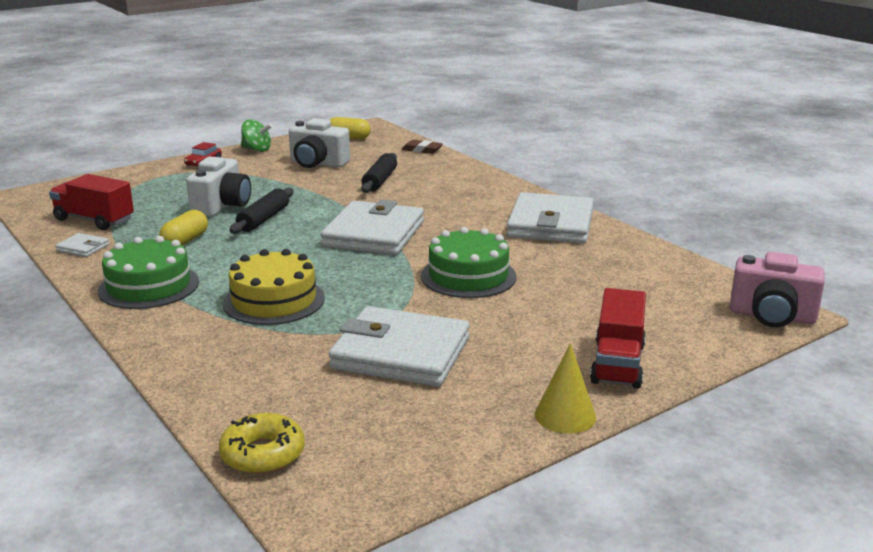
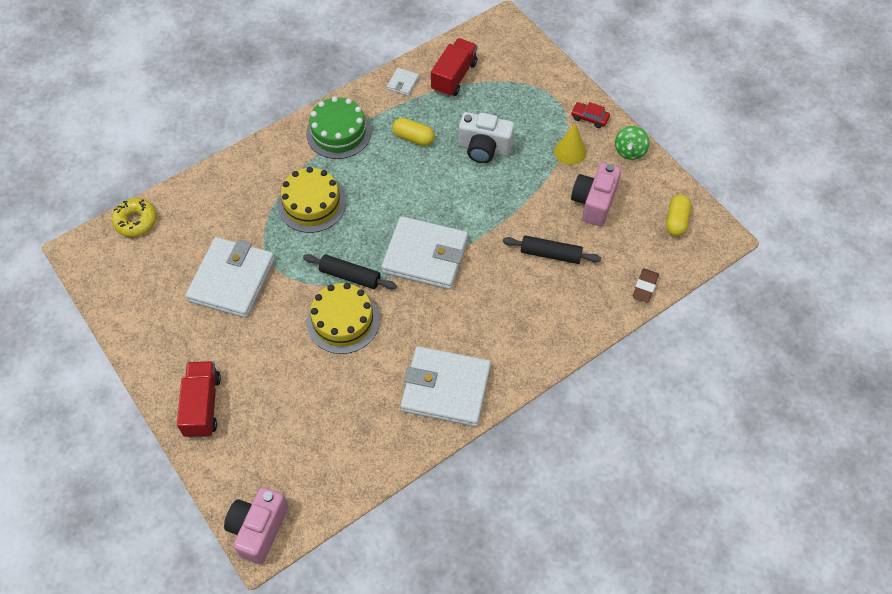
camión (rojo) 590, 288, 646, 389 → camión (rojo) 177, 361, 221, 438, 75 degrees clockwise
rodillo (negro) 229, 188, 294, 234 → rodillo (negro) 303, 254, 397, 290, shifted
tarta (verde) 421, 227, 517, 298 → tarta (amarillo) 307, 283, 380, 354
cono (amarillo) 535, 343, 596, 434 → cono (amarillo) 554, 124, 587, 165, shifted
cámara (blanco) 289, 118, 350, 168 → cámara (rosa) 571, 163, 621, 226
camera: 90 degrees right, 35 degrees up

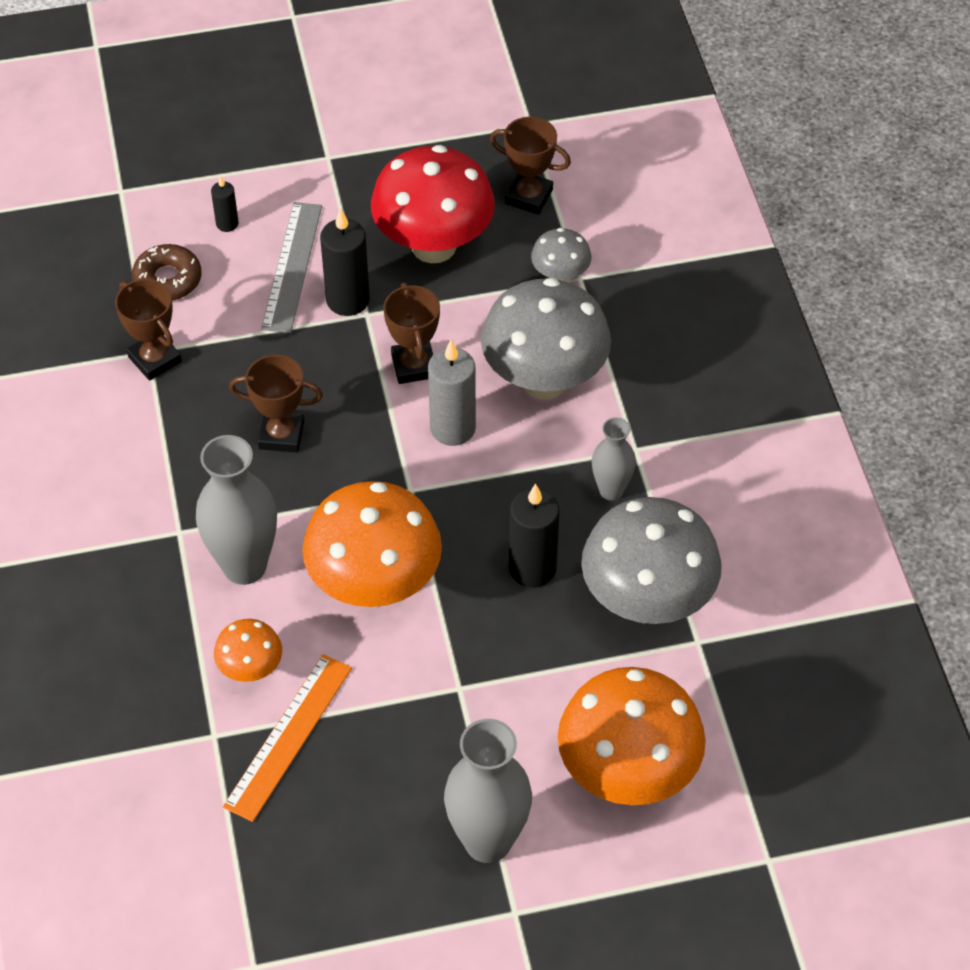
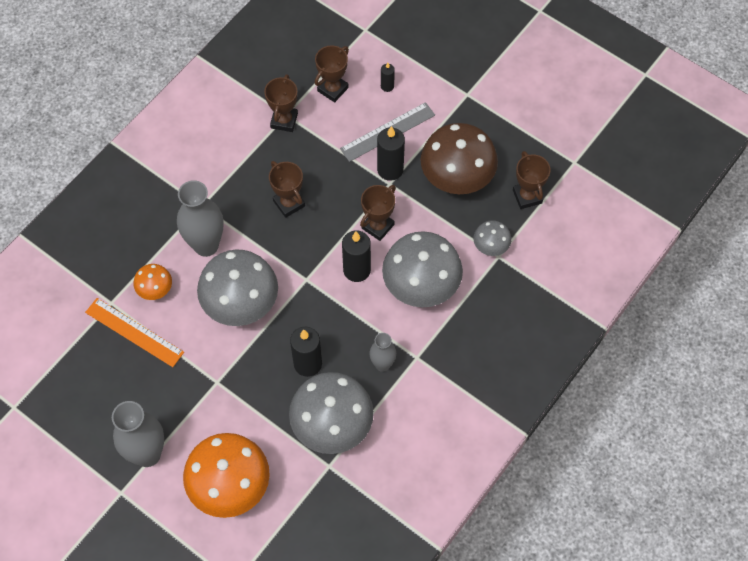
regla (naranja) 223, 654, 352, 822 → regla (naranja) 85, 298, 184, 367, 45 degrees clockwise
seta (naranja) 302, 481, 442, 607 → seta (gris) 197, 249, 278, 326
rosquilla (marrón) 132, 244, 201, 301 → trofeo (marrón) 315, 45, 349, 102
vela (gris) 428, 340, 476, 446 → vela (negro) 342, 230, 371, 282
seta (rojo) 371, 145, 495, 263 → seta (marrón) 421, 123, 498, 194
camera: 50 degrees right, 10 degrees up

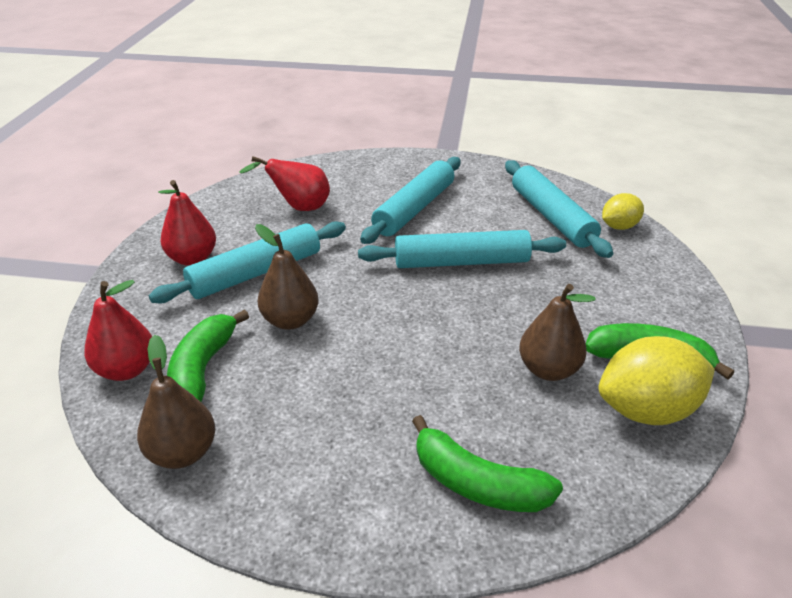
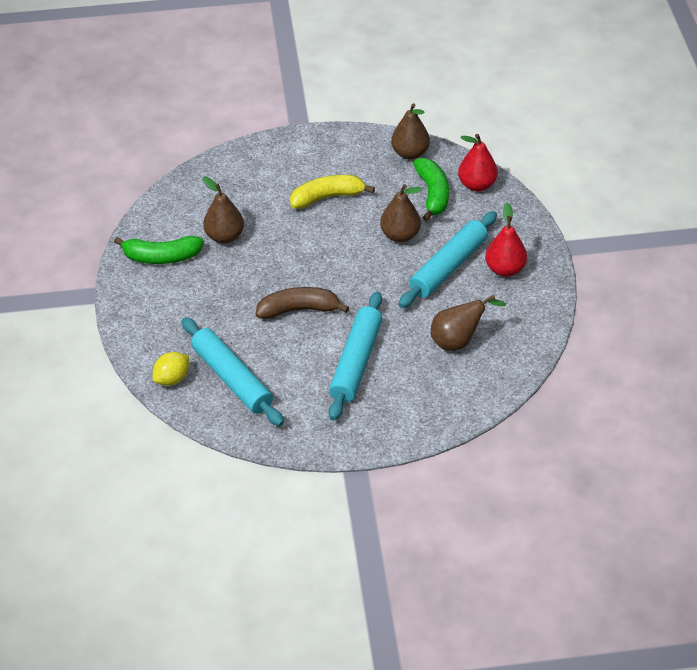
rodillo (turquesa) 358, 230, 566, 268 → plátano (marrón) 256, 287, 349, 319
- → plátano (amarillo) 290, 175, 375, 209
pera (rojo) 240, 156, 330, 211 → pera (marrón) 431, 295, 506, 351
plátano (verde) 412, 415, 563, 512 → -
limón (amarillo) 598, 336, 715, 425 → -
camera: 165 degrees right, 10 degrees up

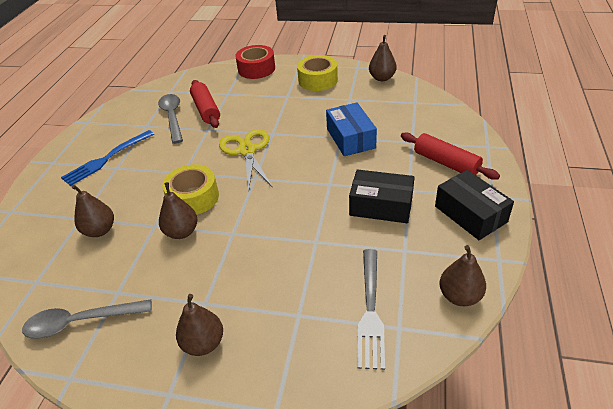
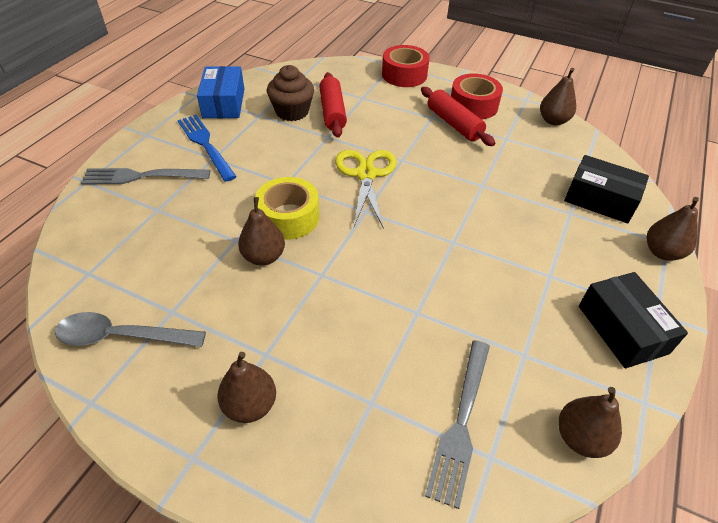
- → tenedor (gris) 81, 168, 210, 185
tenedor (azul) 61, 130, 154, 186 → tenedor (azul) 178, 115, 237, 182, 90 degrees clockwise
caja (azul) 326, 102, 377, 156 → caja (azul) 197, 66, 244, 118, shifted
cuchara (gris) 158, 94, 183, 144 → magdalena (marrón) 267, 65, 314, 121
rodillo (rojo) 401, 132, 500, 180 → rodillo (rojo) 421, 87, 495, 146, shifted
cinta adhesiva (amarillo) 297, 55, 338, 91 → cinta adhesiva (rojo) 451, 74, 503, 119
caja (negro) 349, 170, 415, 223 → caja (negro) 564, 155, 649, 224, shifted
pera (marrón) 72, 185, 114, 237 → pera (marrón) 646, 197, 699, 261, shifted
camera: 10 degrees right, 5 degrees up

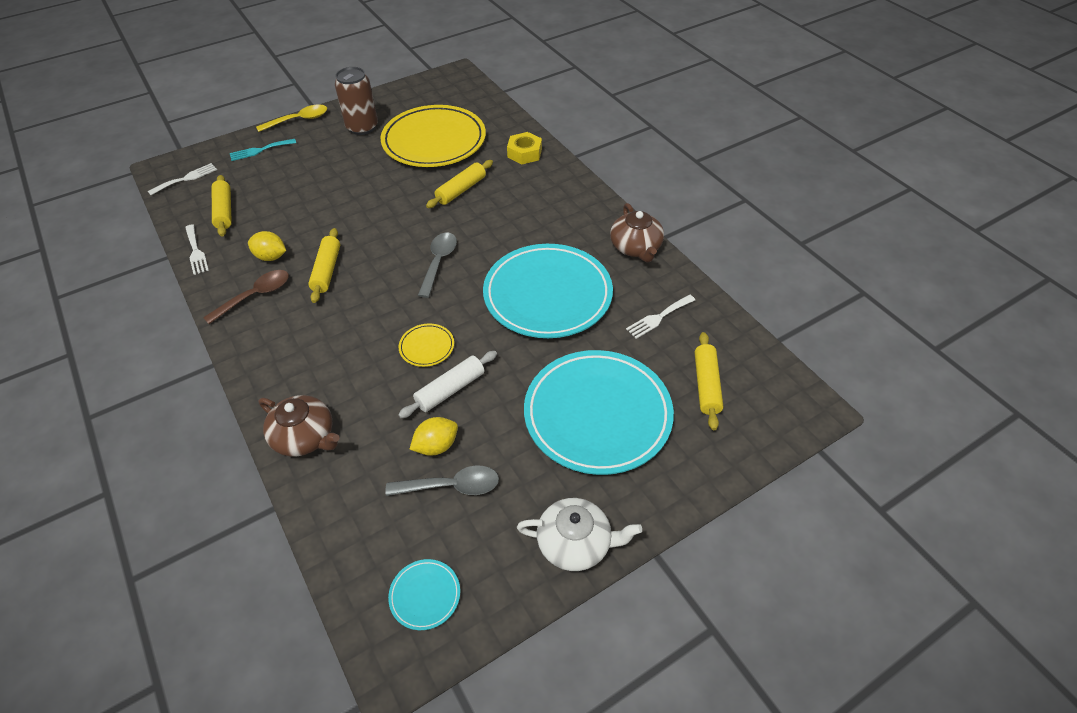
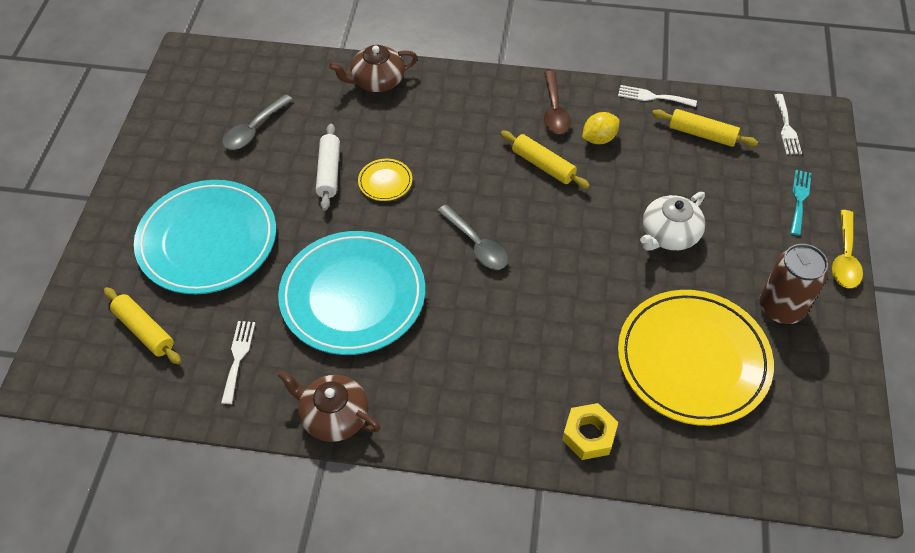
tetera (blanco) 517, 498, 642, 571 → tetera (blanco) 640, 192, 705, 250, shifted
plato (turquesa) 388, 559, 460, 630 → -
limón (amarillo) 410, 417, 458, 456 → -
rodillo (amarillo) 426, 160, 493, 208 → -
camera: 130 degrees right, 5 degrees up

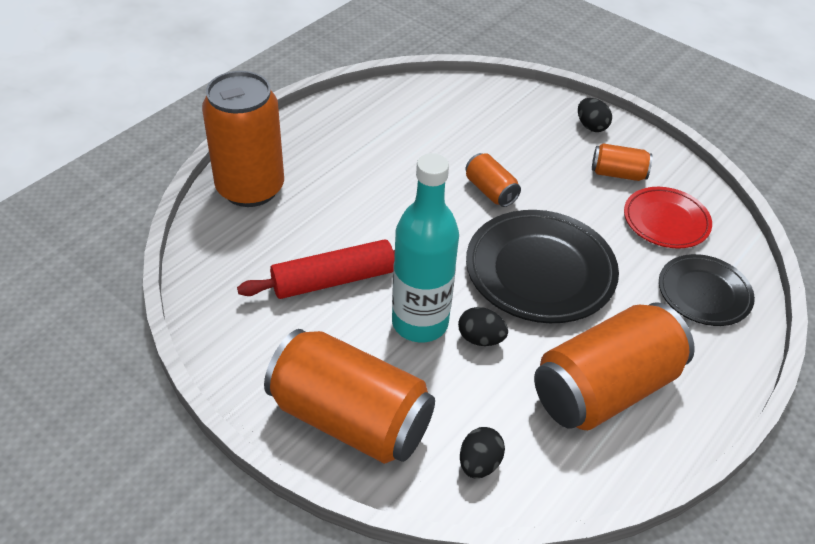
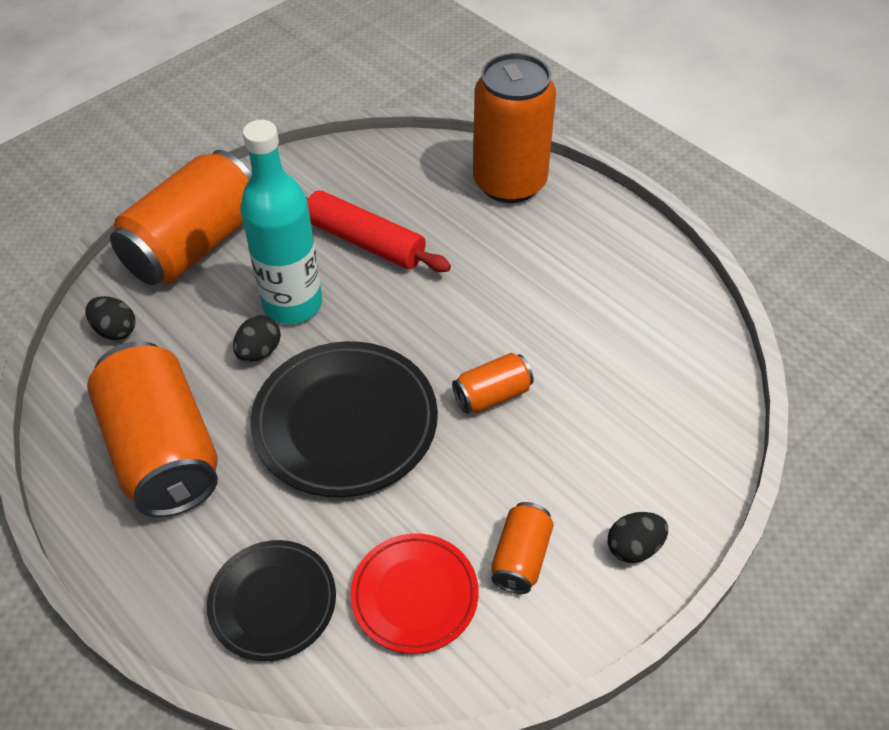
rodillo (rojo) 237, 239, 395, 299 → rodillo (rojo) 306, 190, 451, 272, 45 degrees counterclockwise
camera: 100 degrees right, 5 degrees up

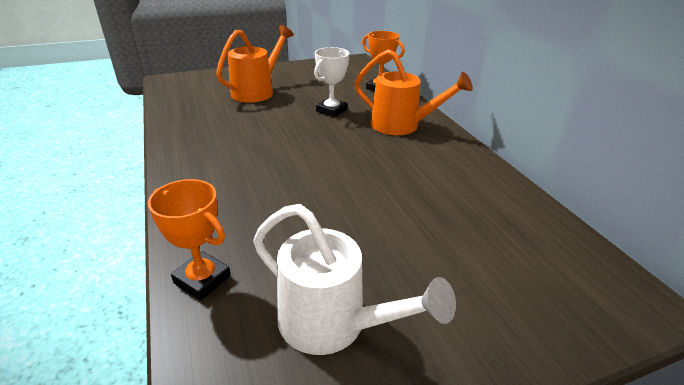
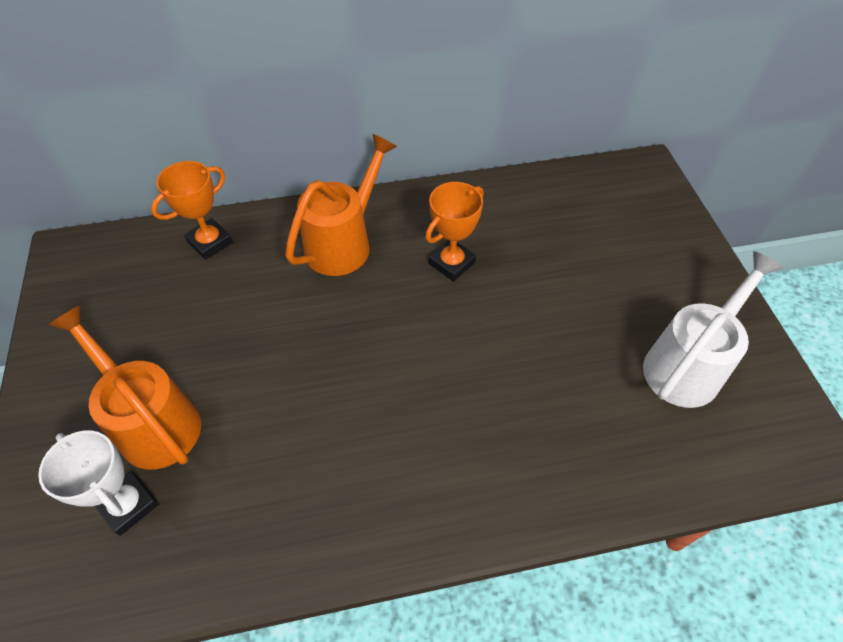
trofeo (blanco) 314, 47, 349, 117 → trofeo (blanco) 38, 430, 158, 536, shifted
trofeo (naranja) 148, 179, 231, 301 → trofeo (naranja) 425, 182, 483, 281, shifted
camera: 80 degrees left, 20 degrees up

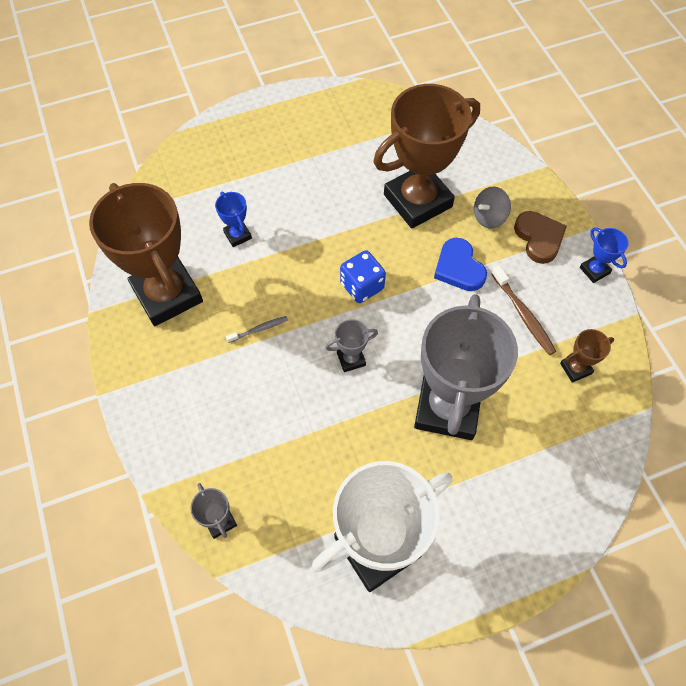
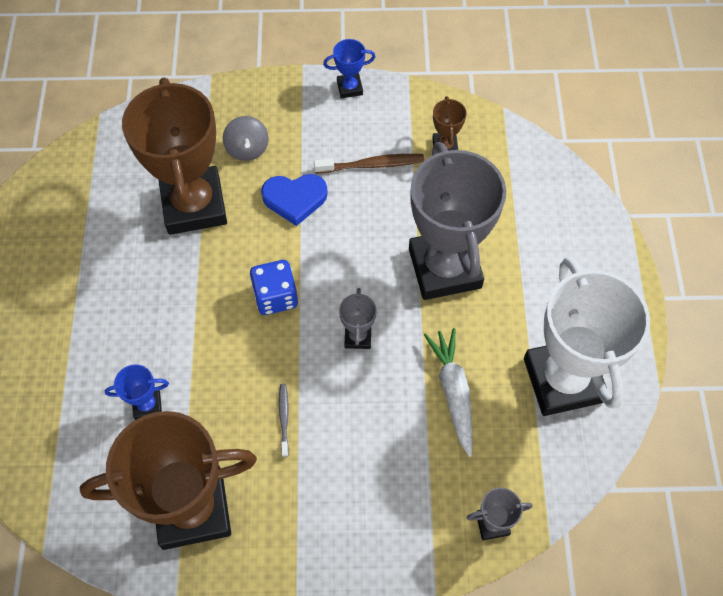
trofeo (gris) 414, 294, 518, 440 → trofeo (gris) 409, 142, 506, 300, 45 degrees clockwise
- → zanahoria (blanco) 424, 328, 473, 457
corazón (marrón) 514, 211, 567, 264 → -
camera: 70 degrees left, 0 degrees up

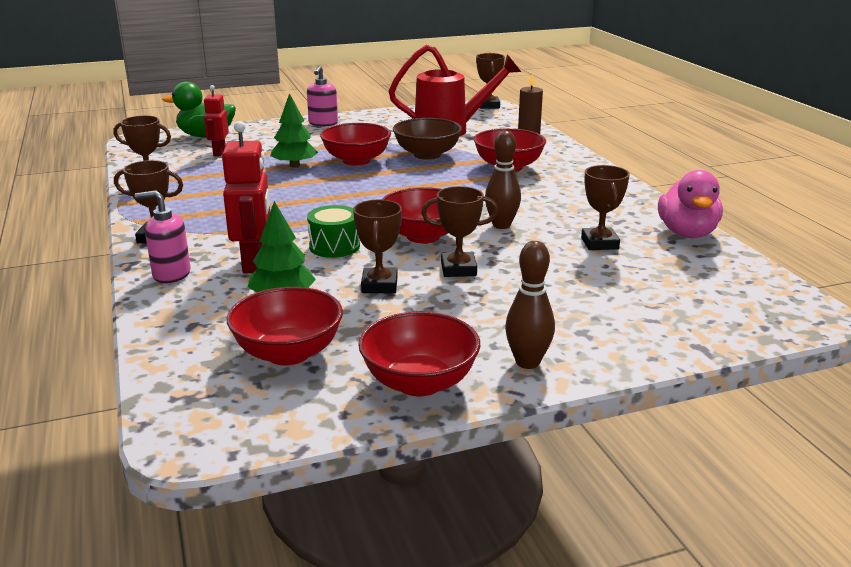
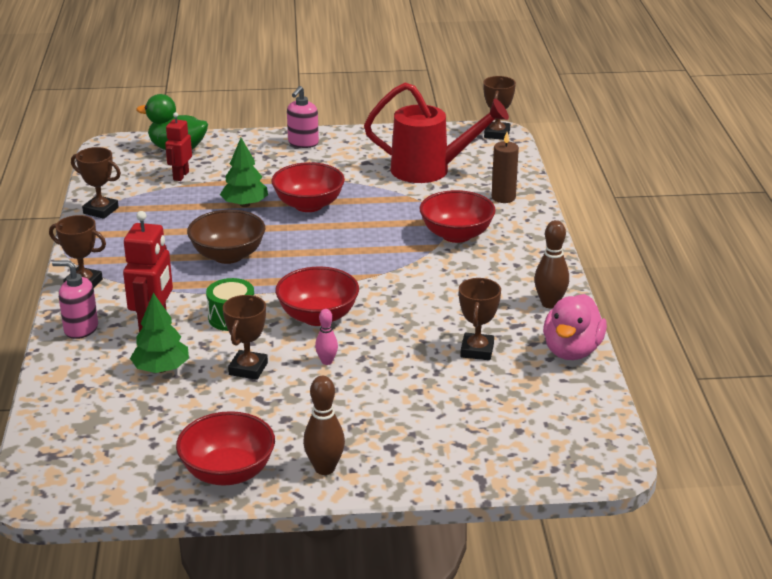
cuenco (marrón) 393, 118, 462, 160 → cuenco (marrón) 187, 210, 265, 264, shifted
trofeo (marrón) 421, 186, 498, 277 → bolo (rosa) 315, 309, 338, 365
bolo (marrón) 485, 131, 521, 229 → bolo (marrón) 534, 220, 569, 308, shifted
cuenco (rojo) 227, 287, 343, 365 → -
camera: 15 degrees right, 5 degrees up

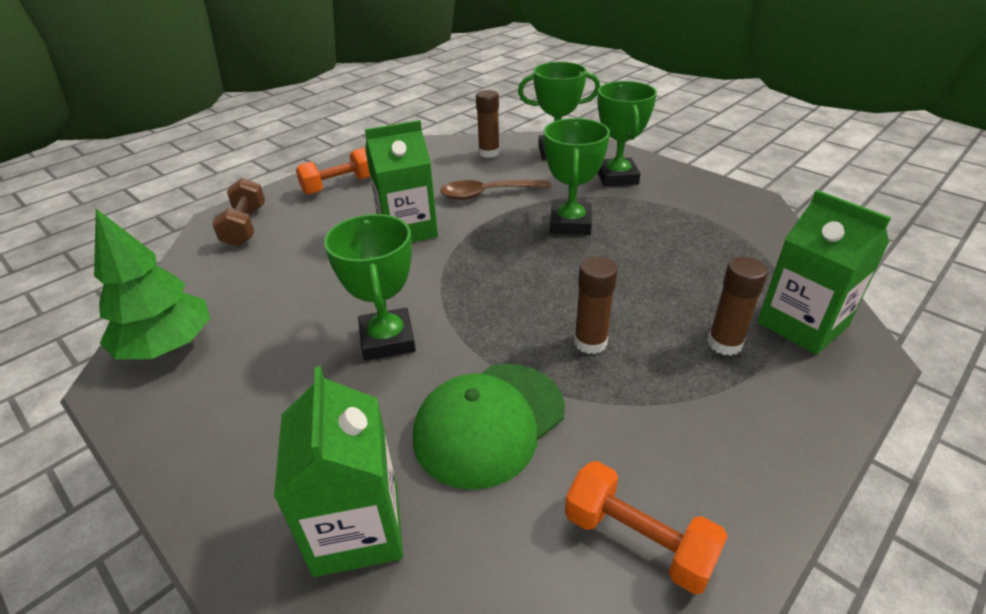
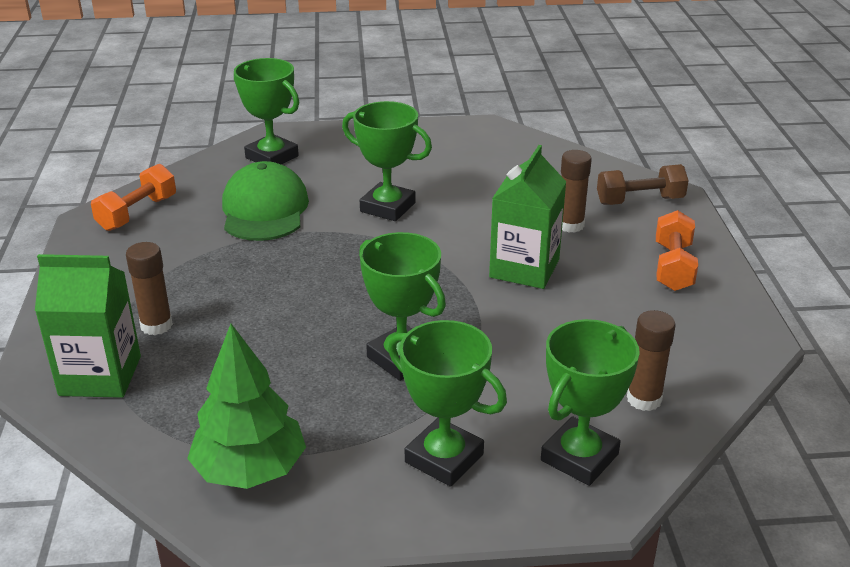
mancuerna (naranja) 565, 461, 728, 594 → mancuerna (naranja) 91, 164, 176, 231, 45 degrees counterclockwise
árbol (verde) 94, 209, 210, 359 → árbol (verde) 187, 324, 306, 489, shifted
cartón de leche (verde) 274, 366, 403, 577 → trofeo (verde) 234, 58, 299, 164
barra de pegamento (marrón) 574, 256, 617, 354 → barra de pegamento (marrón) 561, 150, 592, 233, shifted
mancuerna (marrón) 212, 178, 265, 247 → mancuerna (marrón) 597, 164, 689, 205, 45 degrees counterclockwise
cuchara (marrón) 440, 180, 551, 200 → -
camera: 130 degrees right, 5 degrees down

